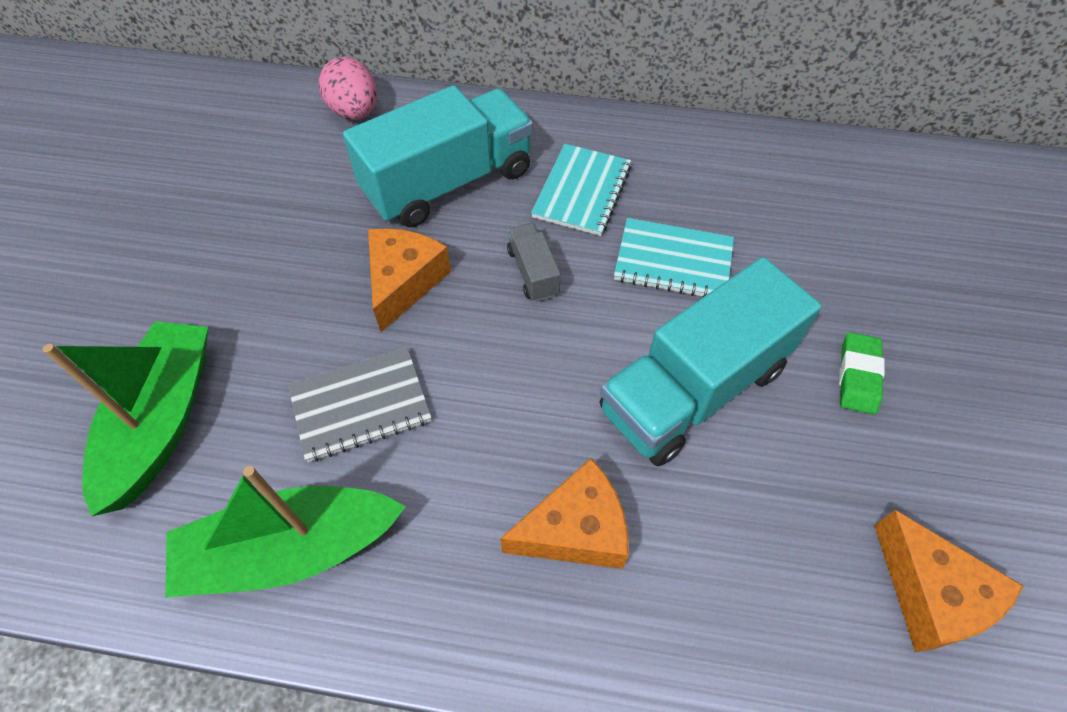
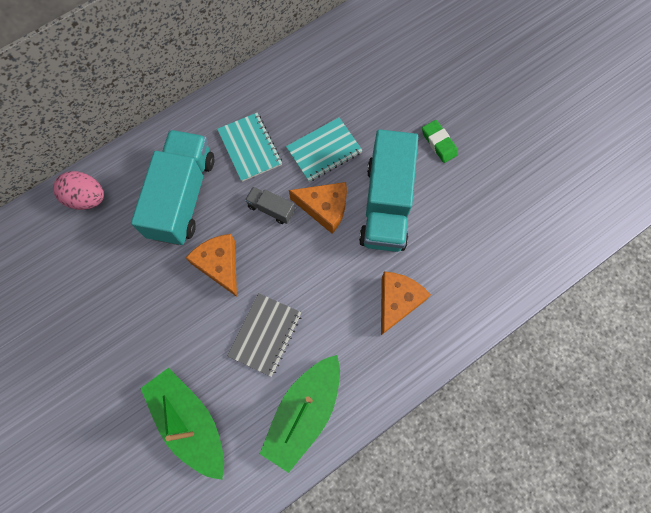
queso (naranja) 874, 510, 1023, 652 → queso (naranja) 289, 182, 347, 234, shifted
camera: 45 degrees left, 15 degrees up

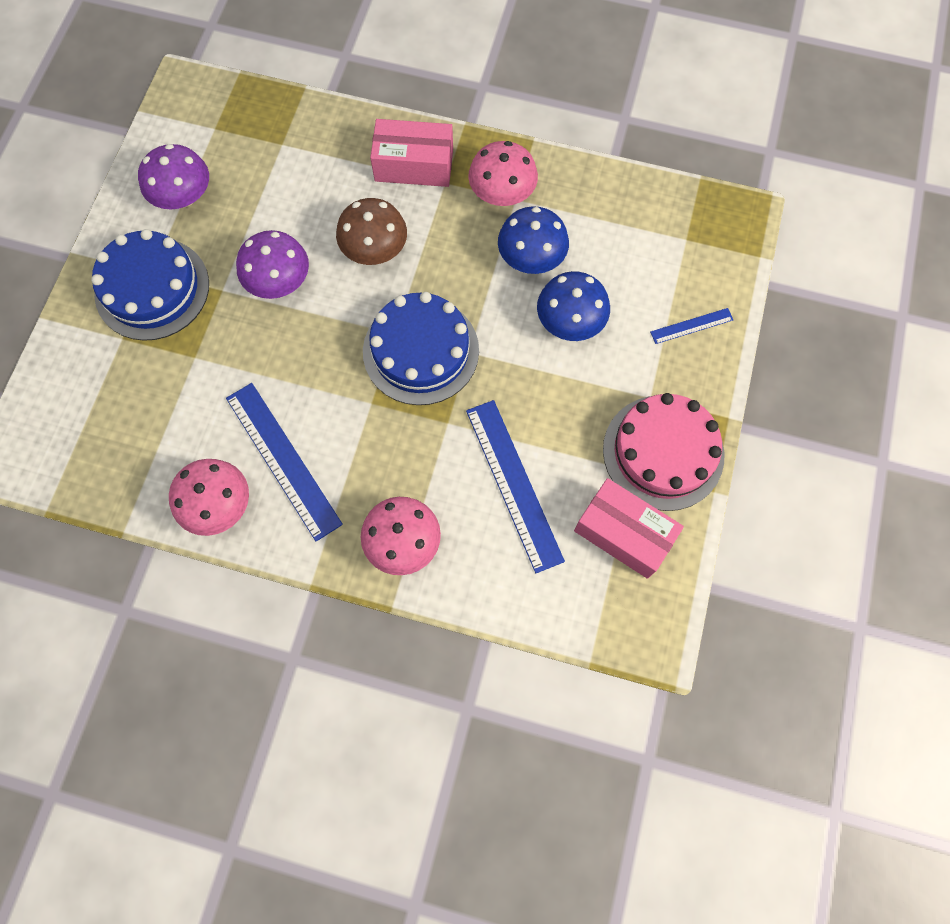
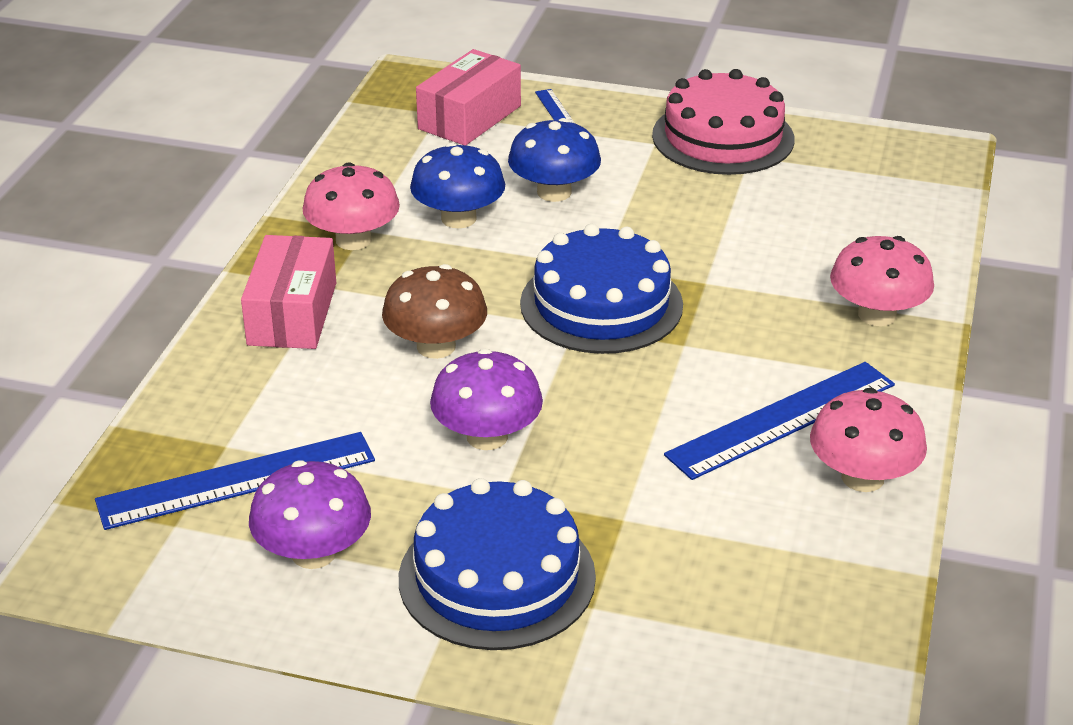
regla (azul) 466, 400, 565, 573 → regla (azul) 95, 432, 375, 530, shifted
caja (rosa) 574, 478, 684, 579 → caja (rosa) 416, 49, 521, 146, shifted
camera: 90 degrees left, 35 degrees down

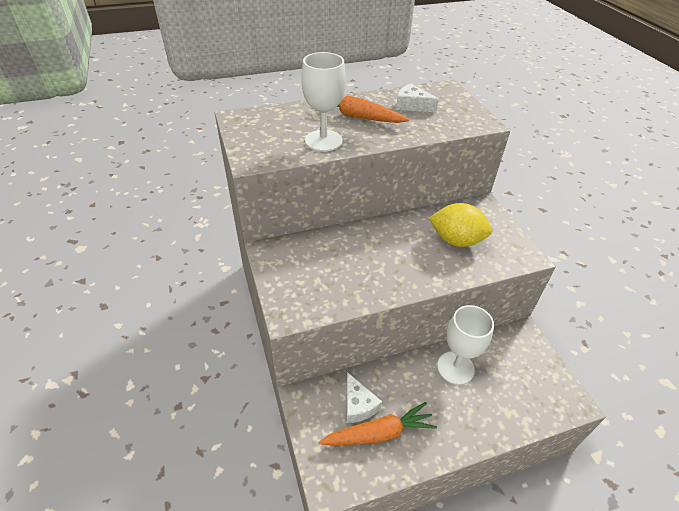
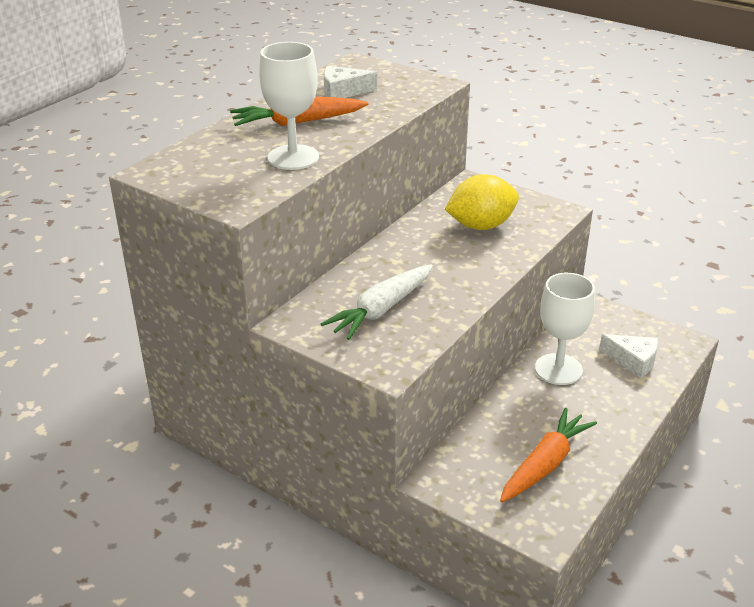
- → zanahoria (blanco) 321, 264, 433, 340
queso (blanco) 346, 372, 382, 423 → queso (blanco) 599, 334, 658, 378, shifted
camera: 35 degrees left, 10 degrees down

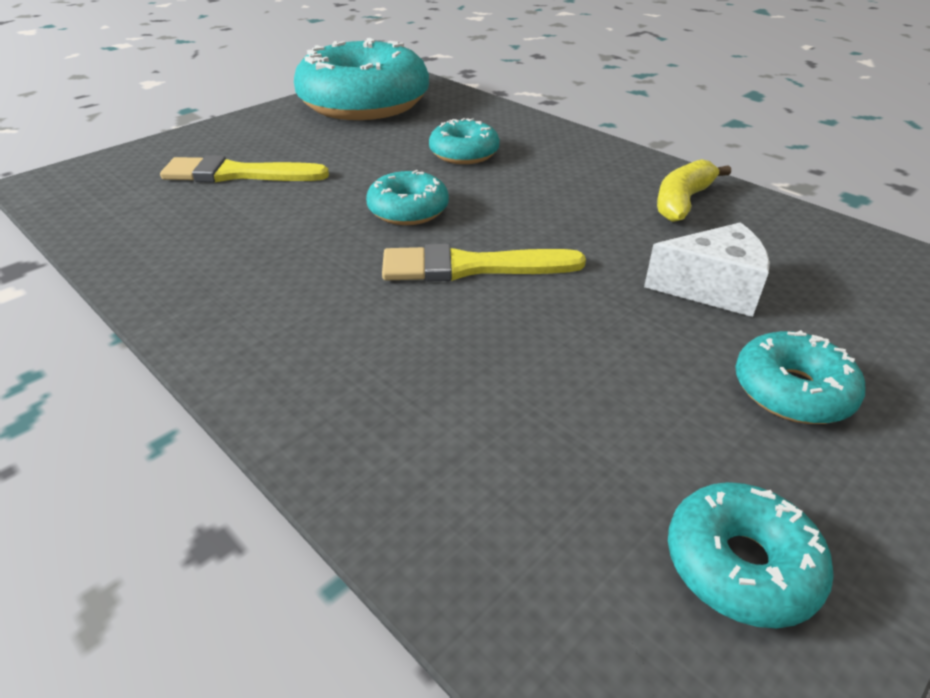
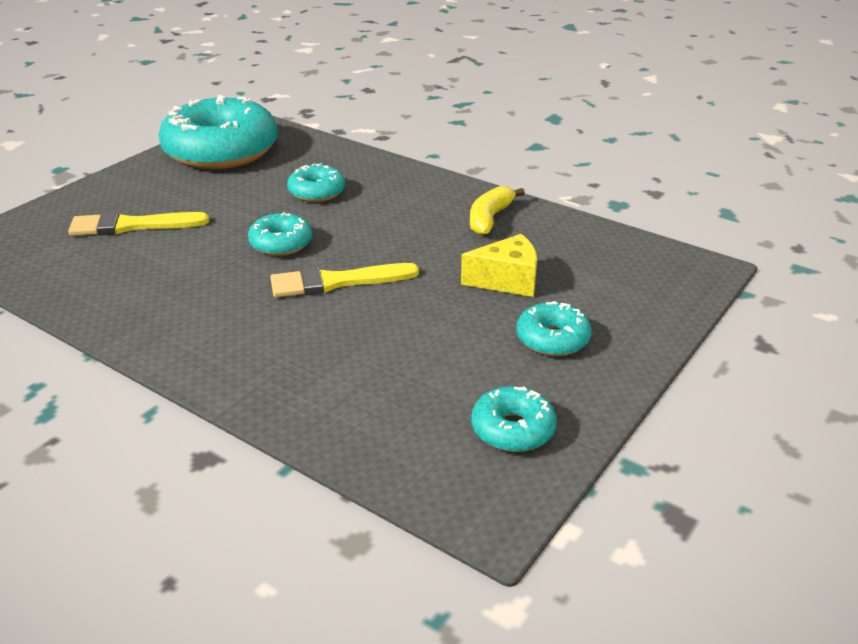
queso (blanco) 644, 222, 770, 317 → queso (amarillo) 461, 234, 537, 297
camera: 10 degrees left, 5 degrees down

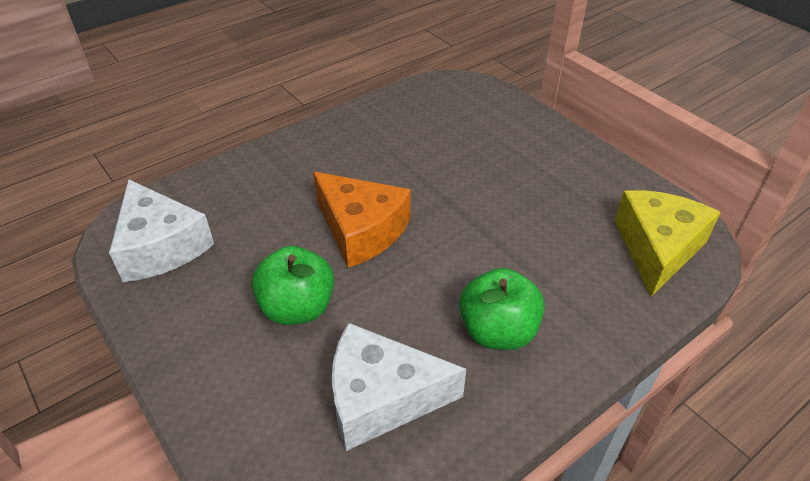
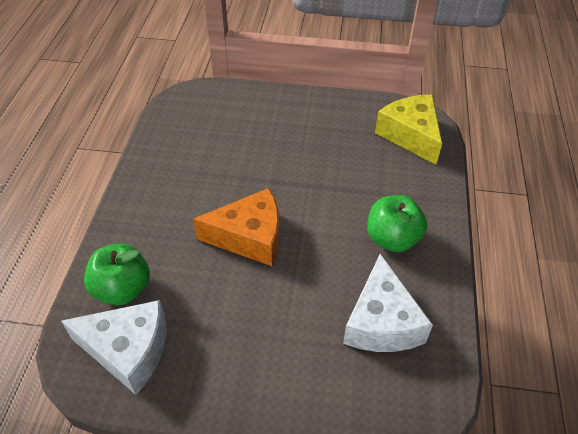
manzana (verde) 252, 246, 334, 325 → manzana (verde) 84, 244, 150, 305, shifted
queso (blanco) 332, 323, 466, 451 → queso (blanco) 343, 254, 433, 352, 45 degrees counterclockwise
camera: 45 degrees left, 5 degrees up

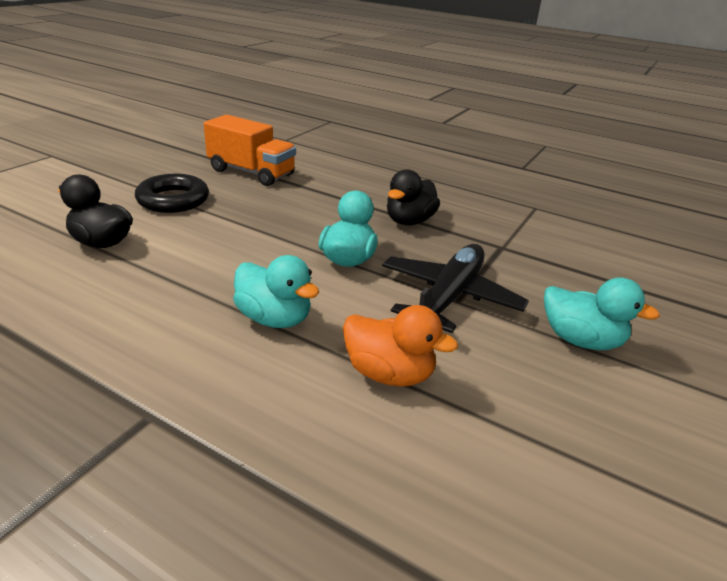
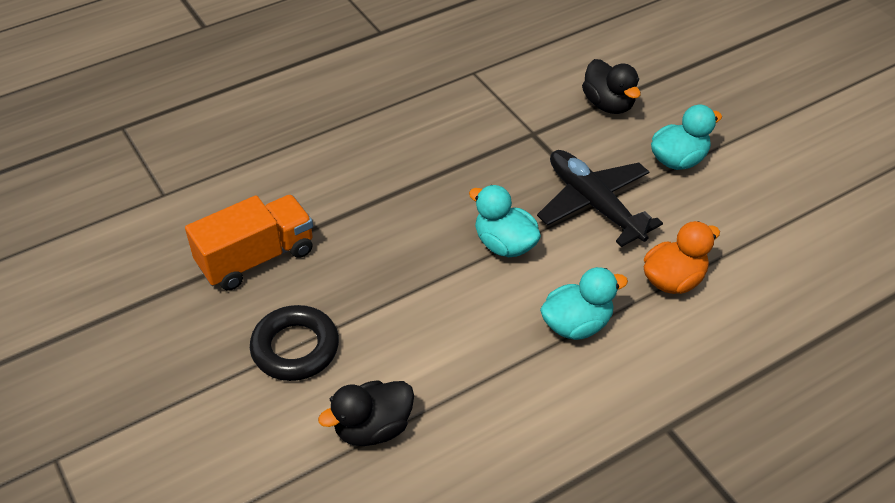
pato (negro) 387, 169, 440, 225 → pato (negro) 582, 59, 641, 114, shifted
camera: 60 degrees left, 15 degrees up

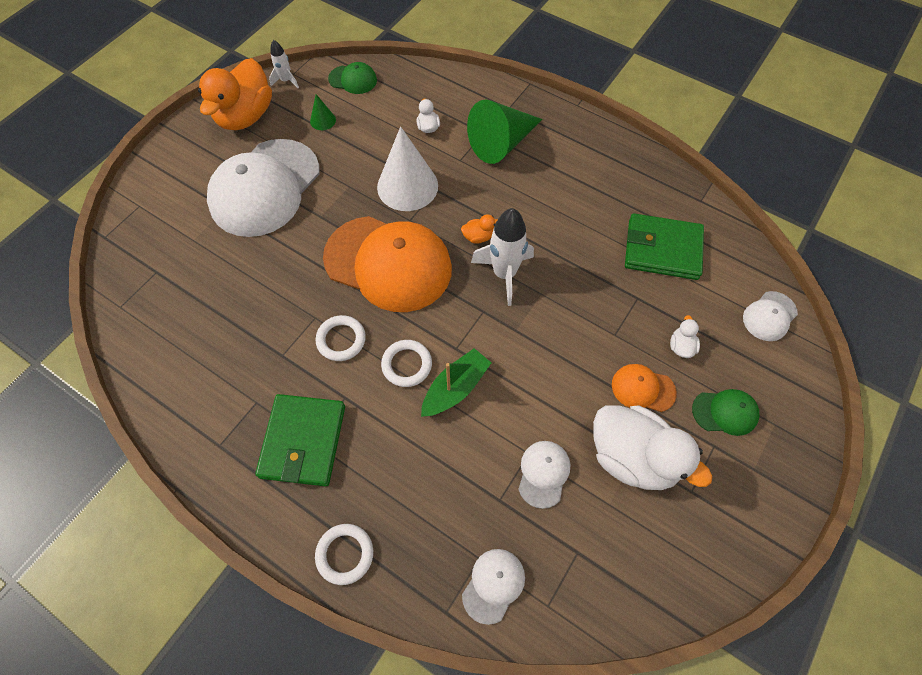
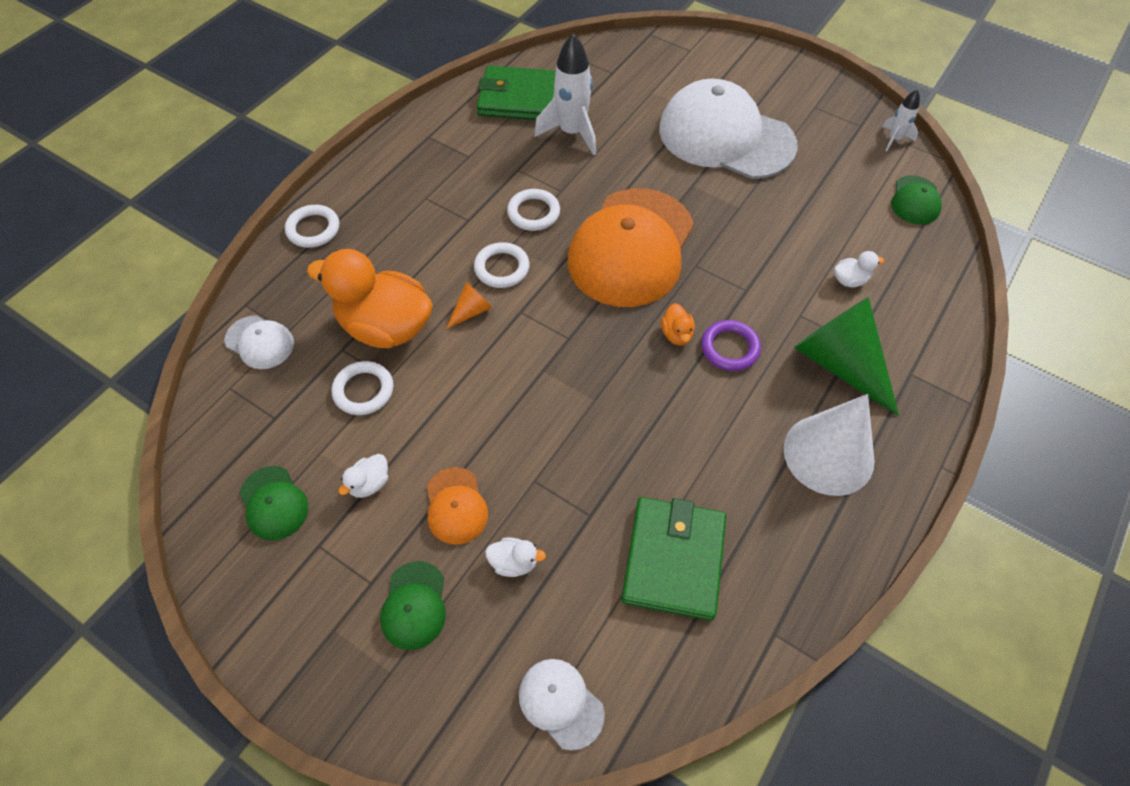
- → gorra (verde) 239, 466, 308, 540
pato (naranja) 198, 58, 272, 130 → pato (naranja) 307, 249, 433, 348, shifted
gorra (blanco) 518, 441, 571, 509 → anillo (blanco) 332, 361, 393, 415
pato (blanco) 593, 405, 713, 490 → pato (blanco) 338, 454, 388, 498, x0.41
gorra (naranja) 612, 364, 677, 412 → gorra (naranja) 427, 467, 488, 545, 150 degrees clockwise
barco (verde) 421, 348, 491, 417 → cono (naranja) 446, 282, 493, 329
cartera (verde) 255, 394, 345, 486 → cartera (verde) 477, 65, 556, 120, shifted
cohete (blanco) 471, 208, 534, 306 → cohete (blanco) 534, 34, 596, 155, shifted
- → anillo (morado) 701, 320, 761, 371
cono (blanco) 377, 127, 438, 211 → cono (blanco) 784, 394, 874, 496, shifted
cono (verde) 310, 94, 336, 130 → -
camera: 90 degrees right, 5 degrees down

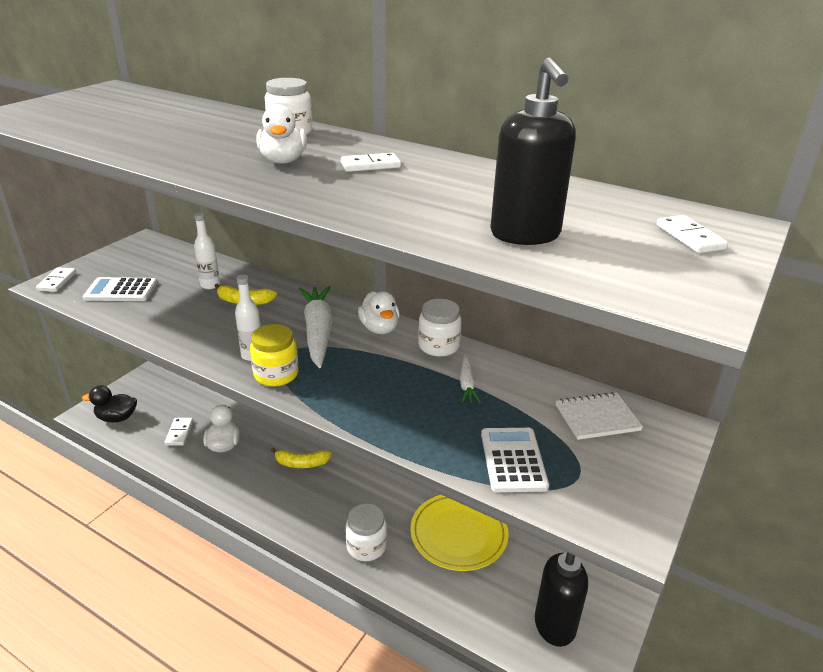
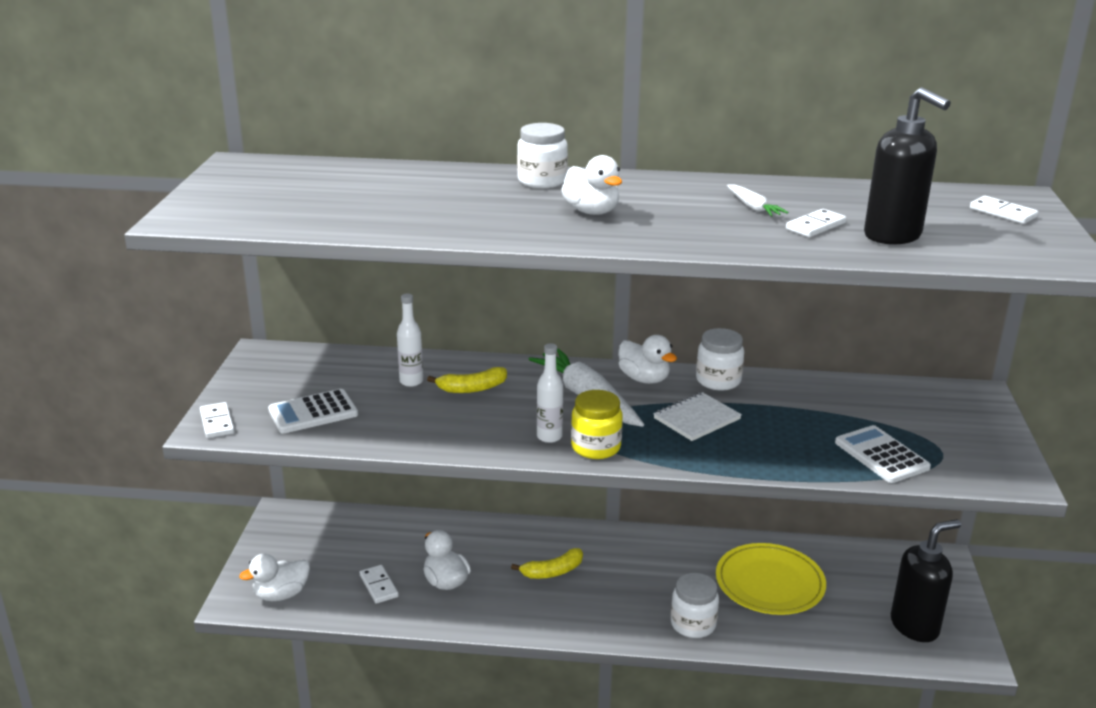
pato (negro) 82, 385, 137, 422 → pato (blanco) 239, 554, 310, 601
cuaderno (blanco) 556, 392, 643, 440 → cuaderno (blanco) 653, 392, 742, 441, shifted
zanahoria (blanco) 460, 355, 480, 403 → zanahoria (blanco) 727, 185, 788, 217, shifted
ficha de dominó (blanco) 341, 153, 401, 172 → ficha de dominó (blanco) 786, 209, 846, 237, shifted
camera: 25 degrees left, 5 degrees down

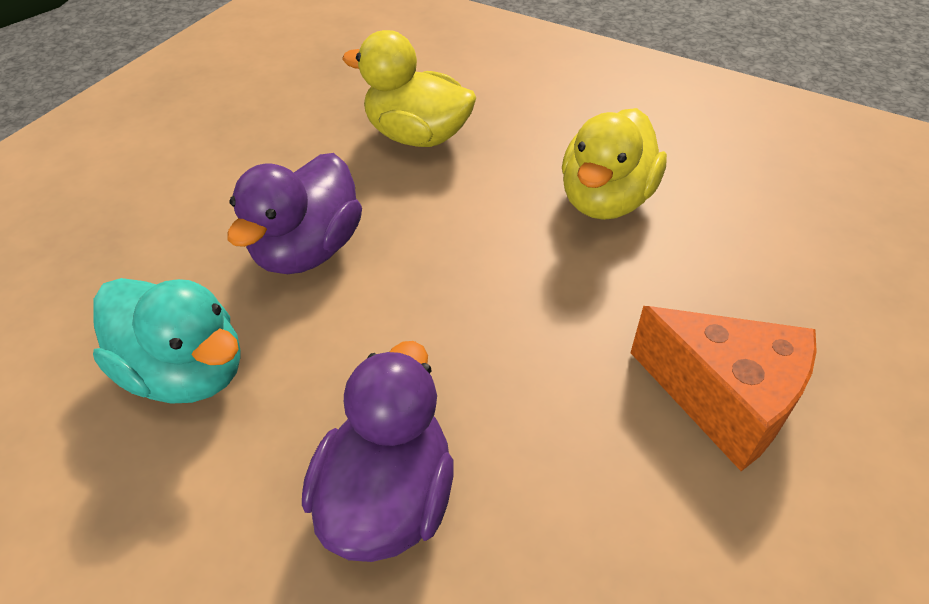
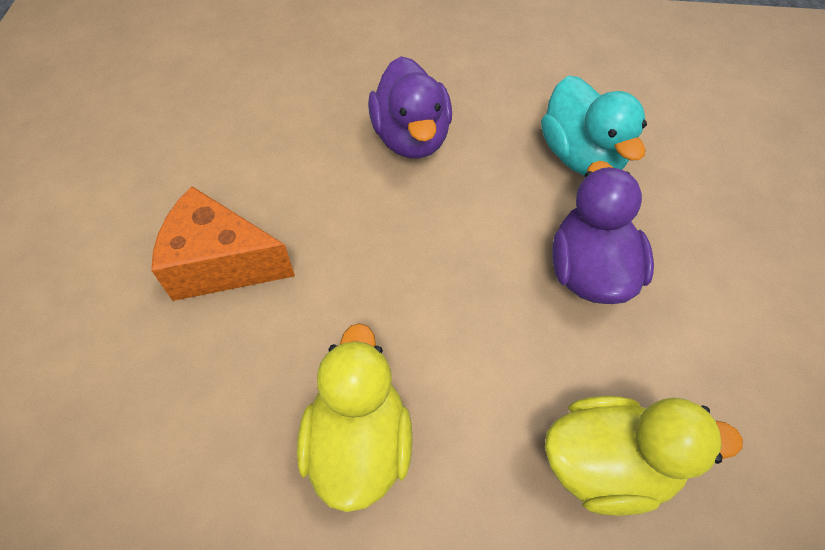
pato (turquesa) 93, 278, 240, 404 → pato (turquesa) 541, 75, 647, 176, 120 degrees counterclockwise
camera: 155 degrees right, 10 degrees up

